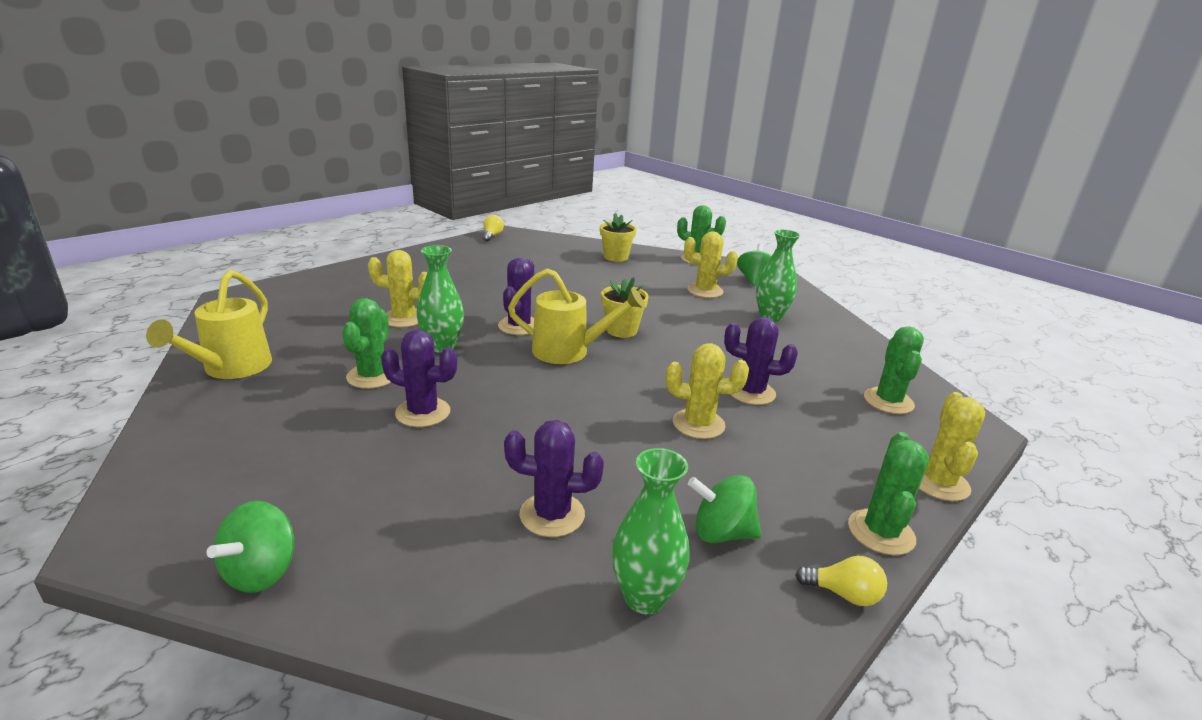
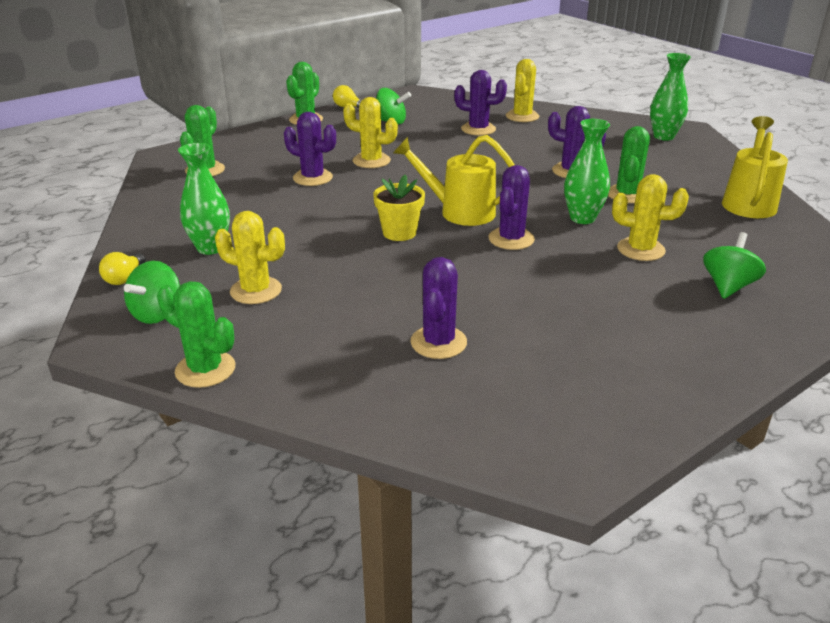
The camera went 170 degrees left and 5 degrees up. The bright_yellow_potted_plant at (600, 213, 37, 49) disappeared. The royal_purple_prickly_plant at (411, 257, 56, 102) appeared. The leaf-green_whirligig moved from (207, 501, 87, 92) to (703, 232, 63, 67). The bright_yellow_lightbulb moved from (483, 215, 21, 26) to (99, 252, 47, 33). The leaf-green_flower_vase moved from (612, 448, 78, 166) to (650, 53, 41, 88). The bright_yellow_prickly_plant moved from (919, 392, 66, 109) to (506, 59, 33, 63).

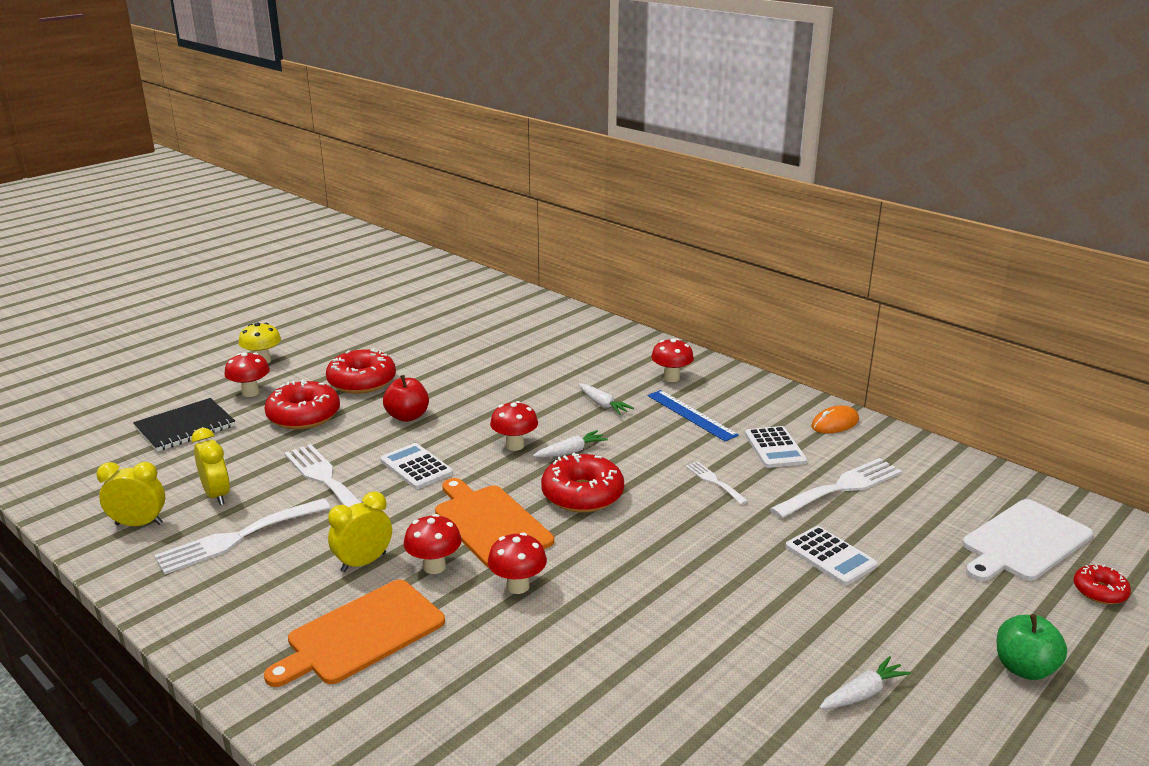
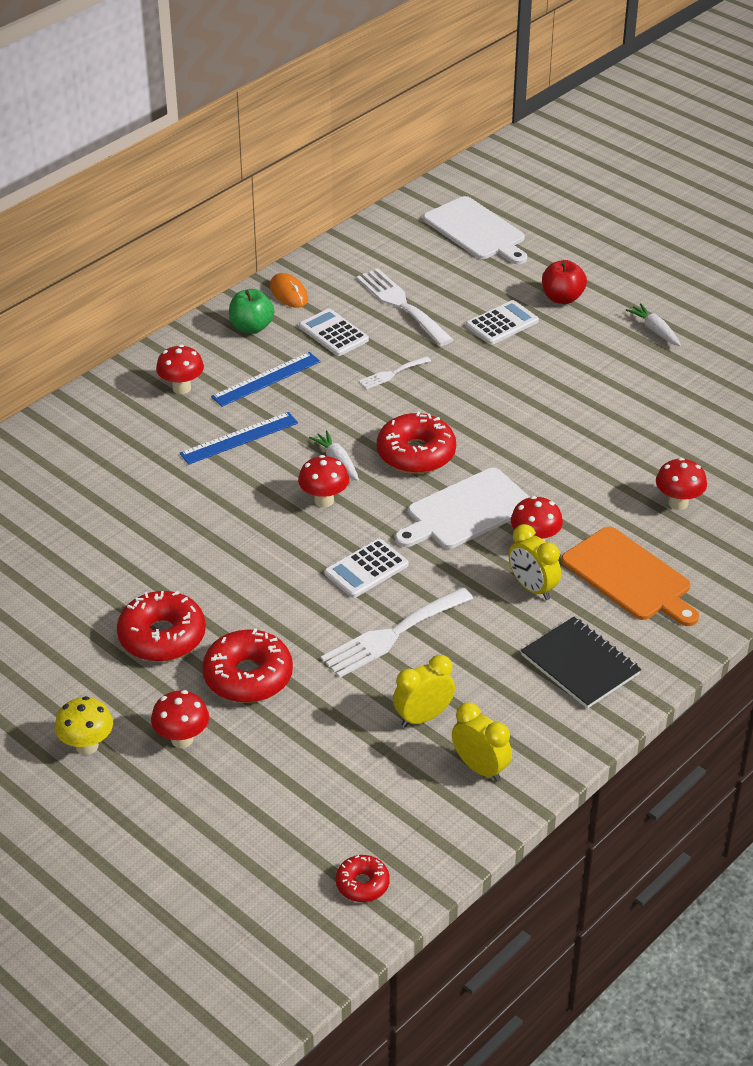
The camera went 90 degrees left and 15 degrees up. The snow-white_fork at (154, 498, 176, 77) disappeared. The ebony_exercise_book moved from (133, 398, 102, 54) to (521, 617, 120, 92). The red_apple moved from (383, 375, 46, 47) to (542, 260, 45, 44). The red_fungus moved from (488, 533, 59, 61) to (656, 458, 51, 52). The leaf-green_apple moved from (997, 614, 70, 66) to (229, 289, 45, 45). The red_glazed_donut moved from (1073, 564, 58, 40) to (336, 855, 54, 47). The snow-white_carrot at (578, 384, 56, 31) was replaced by the cobalt_straightedge at (180, 412, 118, 53). The bright_orange_bread_board at (435, 478, 119, 90) became the snow-white_bread_board at (395, 468, 135, 81). The bright_yellow_clock at (96, 462, 69, 64) turned 135 degrees clockwise. The snow-white_pocket_calculator at (745, 426, 62, 42) turned 120 degrees counterclockwise.

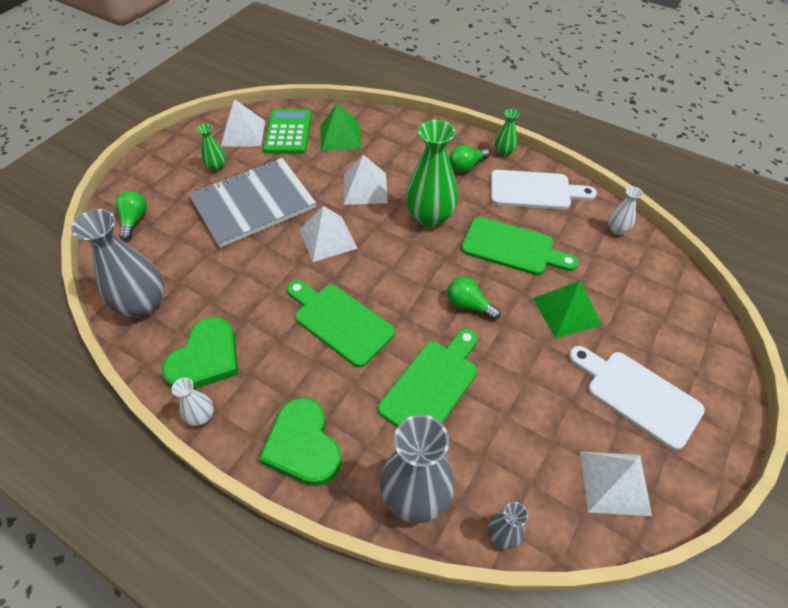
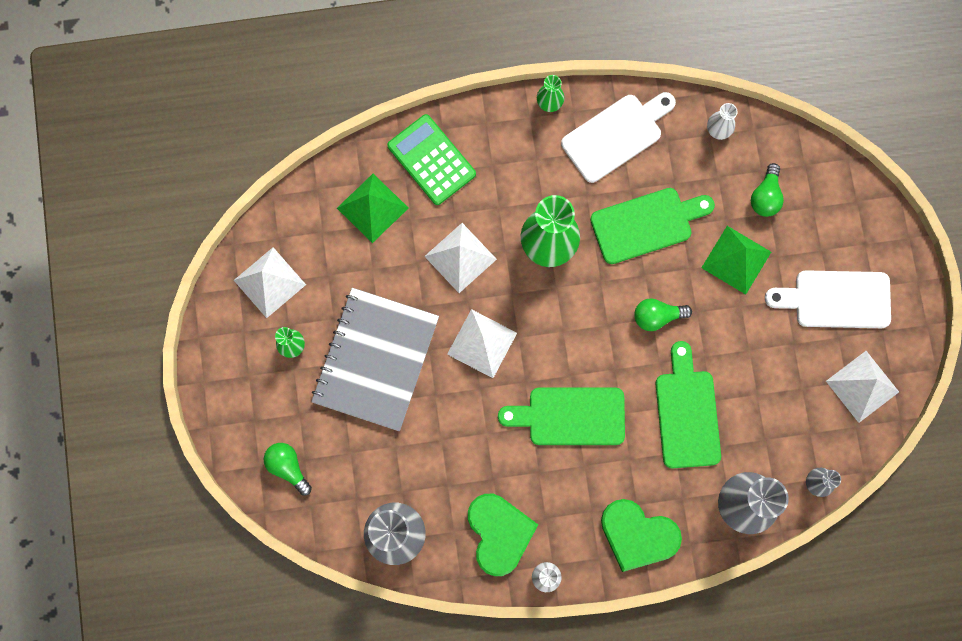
The camera went 40 degrees left and 25 degrees up. The leaf-green_pocket_calculator moved from (263, 109, 49, 45) to (387, 114, 89, 91). The leaf-green_lightbulb moved from (449, 145, 41, 28) to (751, 163, 33, 54).

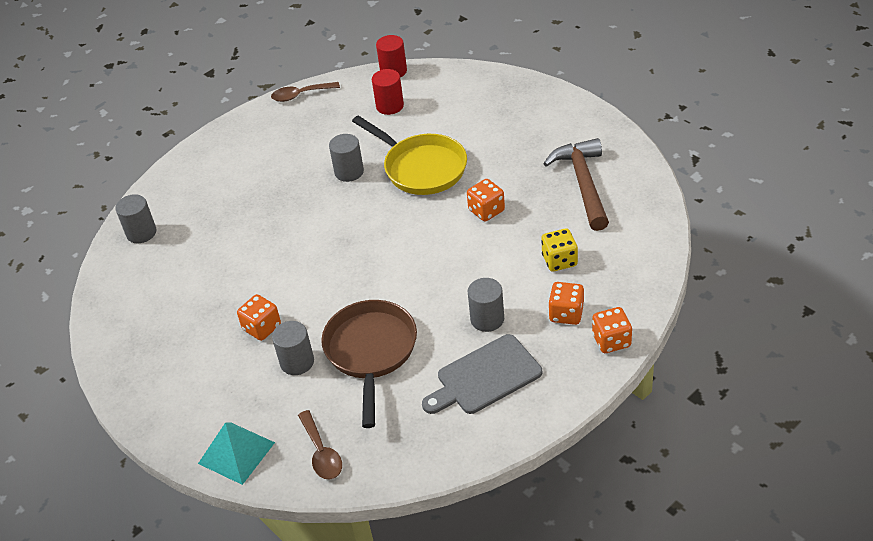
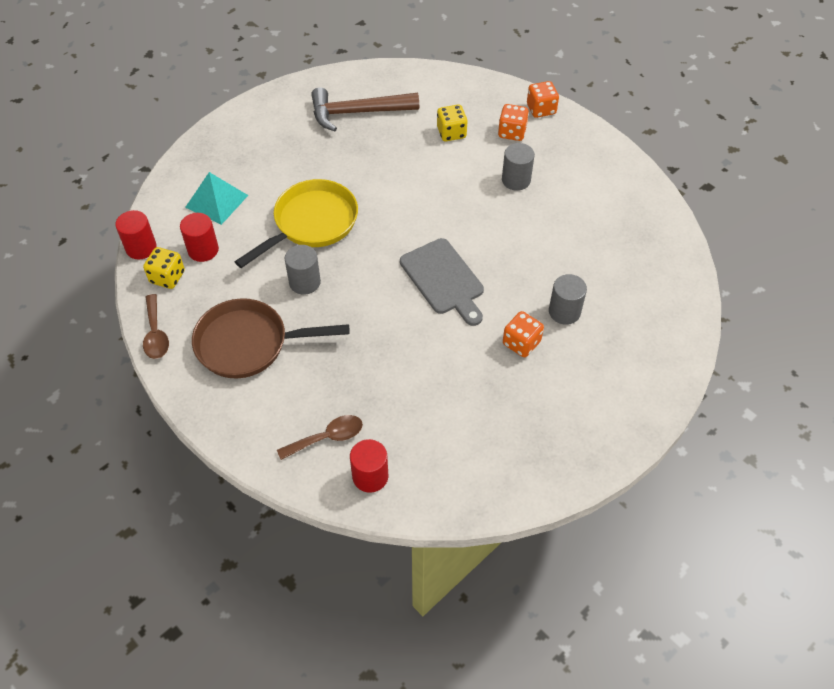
The camera went 95 degrees left and 10 degrees up. The bright_orange_game_die at (467, 179, 38, 43) disappeared. The bright_yellow_game_die at (143, 247, 42, 42) appeared. The aqua_solid_pyramid moved from (198, 423, 77, 62) to (185, 172, 63, 53). The russet_tablespoon moved from (298, 410, 44, 70) to (277, 415, 86, 45). The russet_pan moved from (321, 300, 96, 128) to (192, 298, 157, 80). The gray_bread_board moved from (422, 334, 120, 80) to (400, 238, 84, 88). The gray_solid_cylinder at (115, 194, 41, 49) became the red_solid_cylinder at (350, 439, 38, 54).

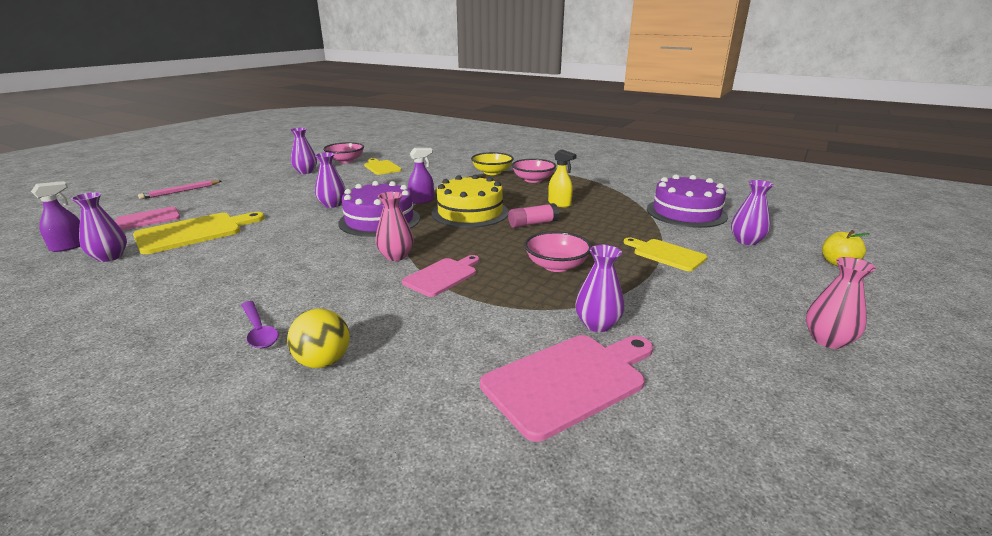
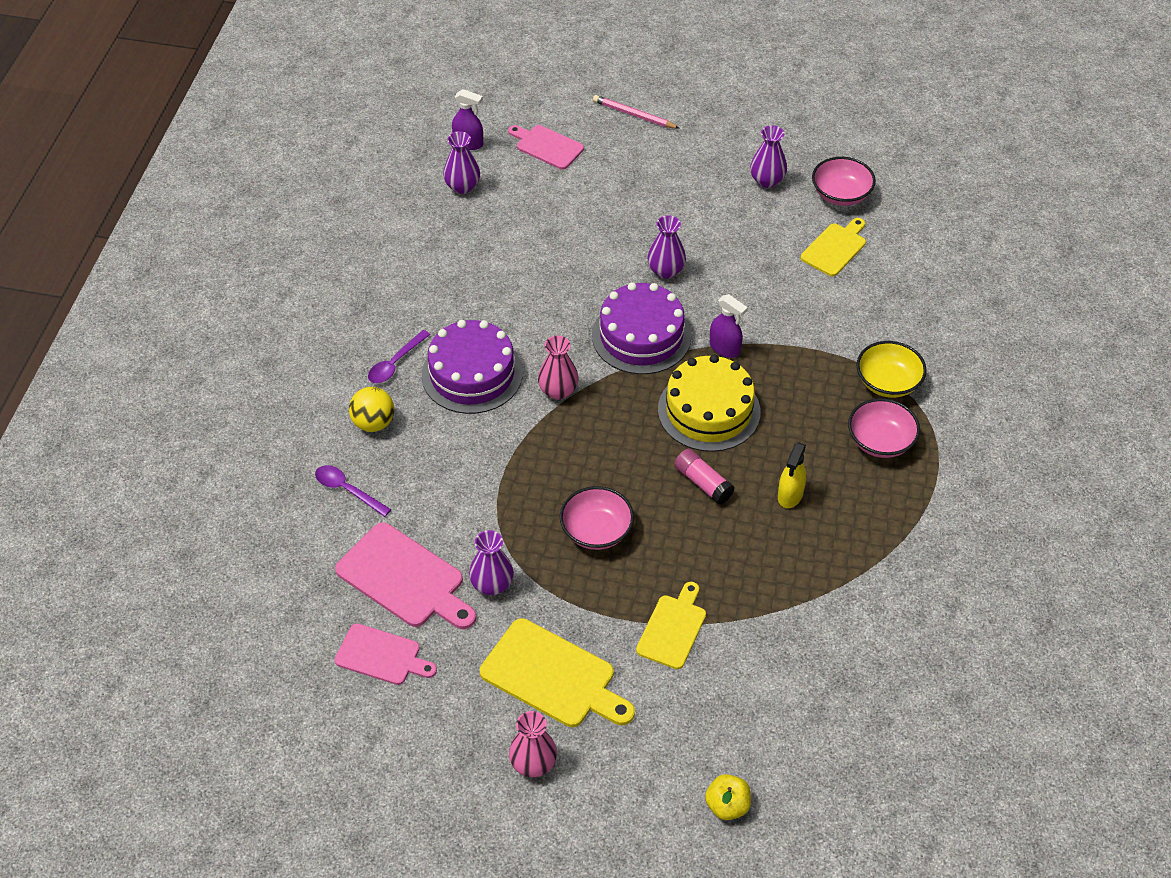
The camera went 70 degrees right and 25 degrees up. The royal_purple_flower_vase at (731, 180, 43, 65) disappeared. The royal_purple_tablespoon at (315, 465, 76, 52) appeared. The bright_yellow_bread_board moved from (133, 212, 132, 42) to (480, 618, 155, 109). The pink_bread_board moved from (402, 255, 77, 42) to (335, 623, 102, 62). The royal_purple_layer_cake moved from (647, 175, 81, 53) to (422, 320, 101, 94).

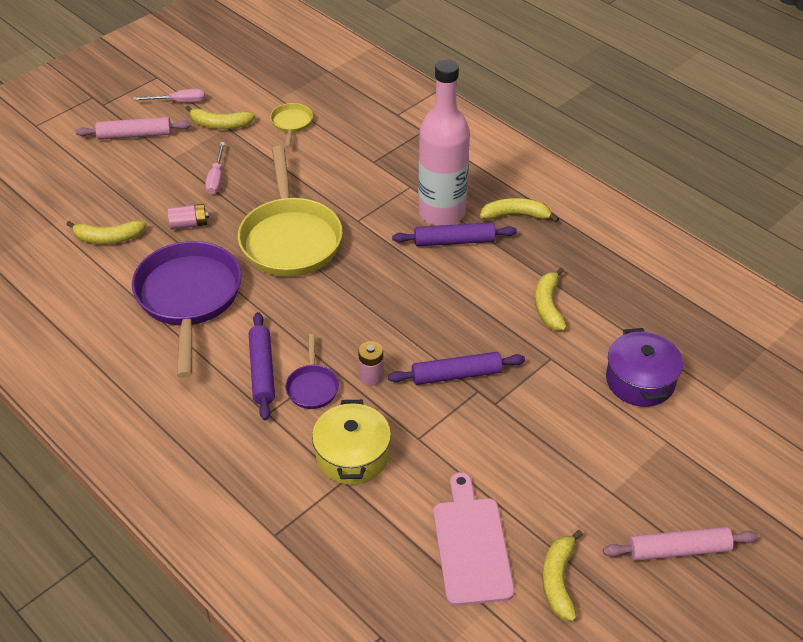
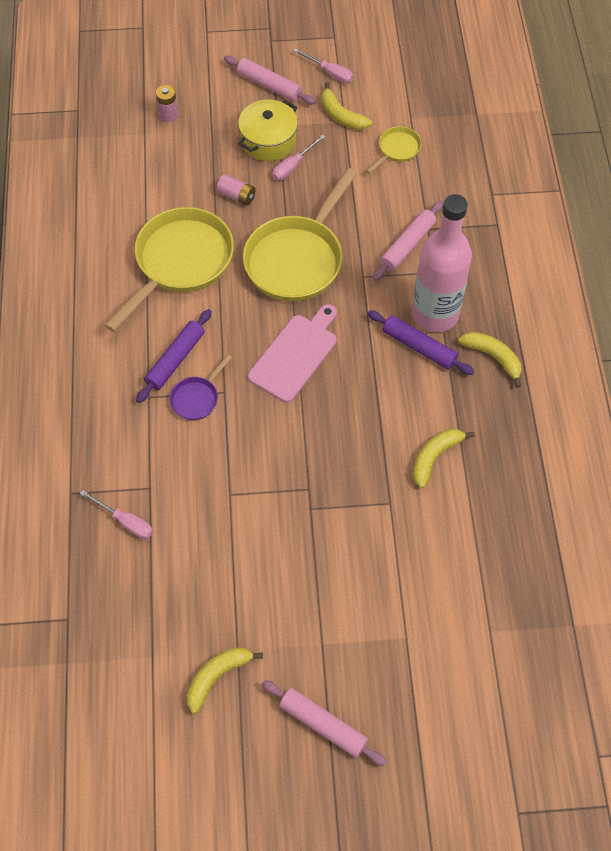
The camera went 40 degrees right and 15 degrees up. The bright_yellow_toy_banana at (66, 220, 80, 24) disappeared. The royal_purple_dough_roller at (388, 352, 137, 33) disappeared. The royal_purple_pot at (606, 328, 77, 79) disappeared. The pink_flat_screwdriver at (80, 490, 73, 49) appeared. The pink_dough_roller at (373, 201, 70, 80) appeared. The bright_yellow_pot moved from (312, 400, 79, 85) to (238, 100, 60, 61). The pink_AA_battery moved from (358, 341, 26, 45) to (156, 85, 22, 37). The pink_bread_board moved from (433, 472, 82, 134) to (248, 304, 89, 99). The royal_purple_pan at (132, 241, 110, 137) became the bright_yellow_pan at (105, 207, 129, 125).

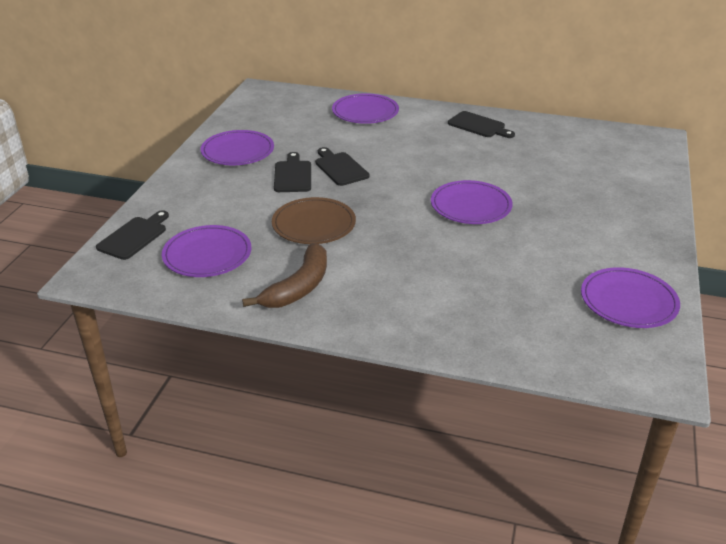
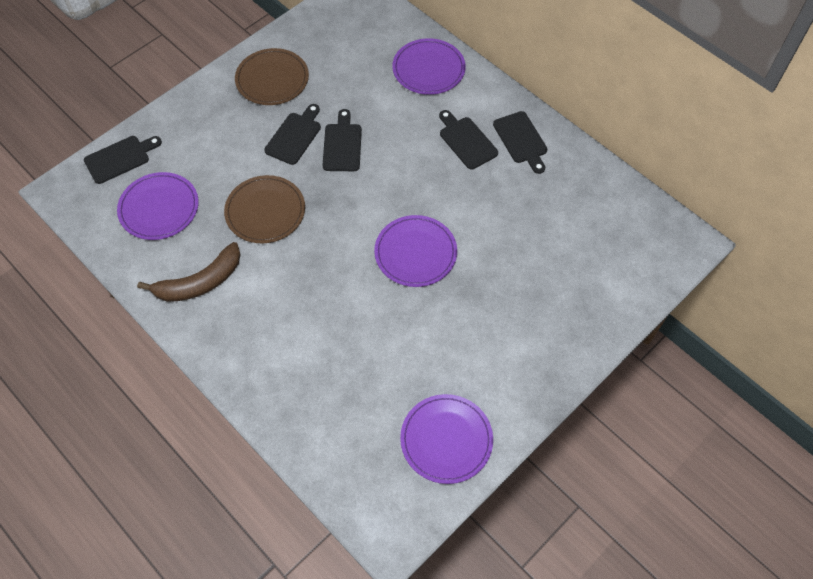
The camera went 30 degrees right and 25 degrees up. The ebony_bread_board at (439, 110, 59, 60) appeared. The royal_purple_plate at (201, 130, 73, 35) became the russet_plate at (235, 48, 74, 57).

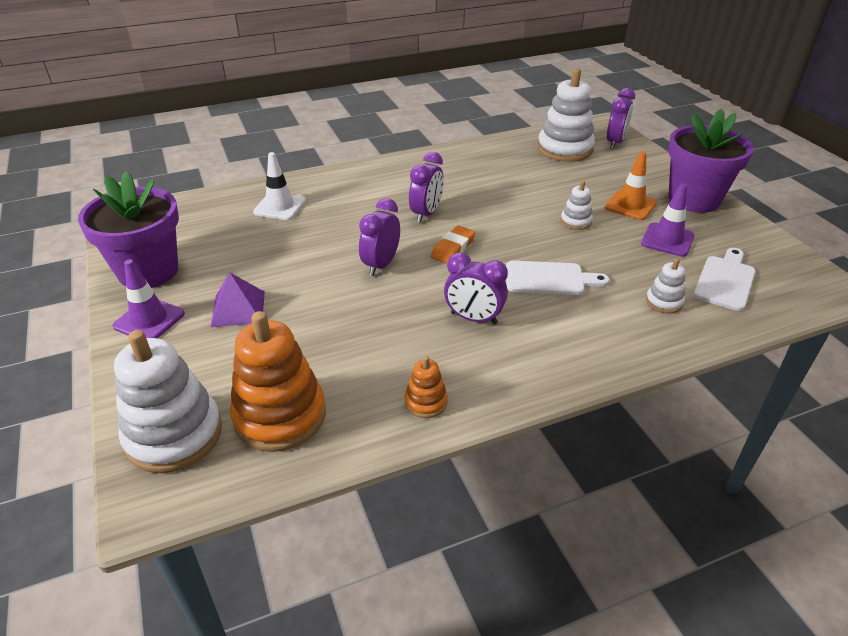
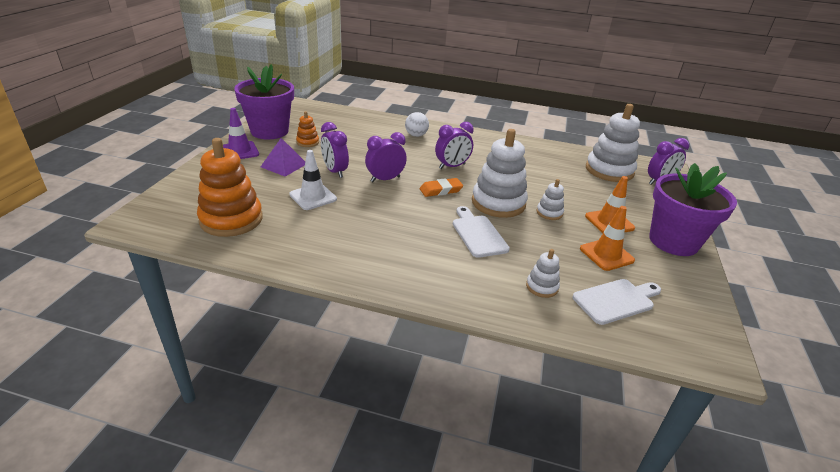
The camera went 35 degrees right and 5 degrees down. The snow-white_play_ball at (405, 112, 24, 25) appeared. The snow-white_stacking_toy moved from (114, 330, 108, 143) to (472, 129, 56, 89). The snow-white_traffic_cone moved from (253, 152, 53, 68) to (289, 150, 48, 60). The bright_orange_stacking_toy moved from (404, 356, 44, 62) to (296, 111, 23, 36). The royal_purple_clock moved from (444, 253, 64, 71) to (321, 122, 28, 56). The royal_purple_traffic_cone at (641, 183, 53, 74) became the bright_orange_traffic_cone at (580, 206, 55, 65). The snow-white_bread_board at (506, 261, 104, 34) turned 150 degrees counterclockwise.

